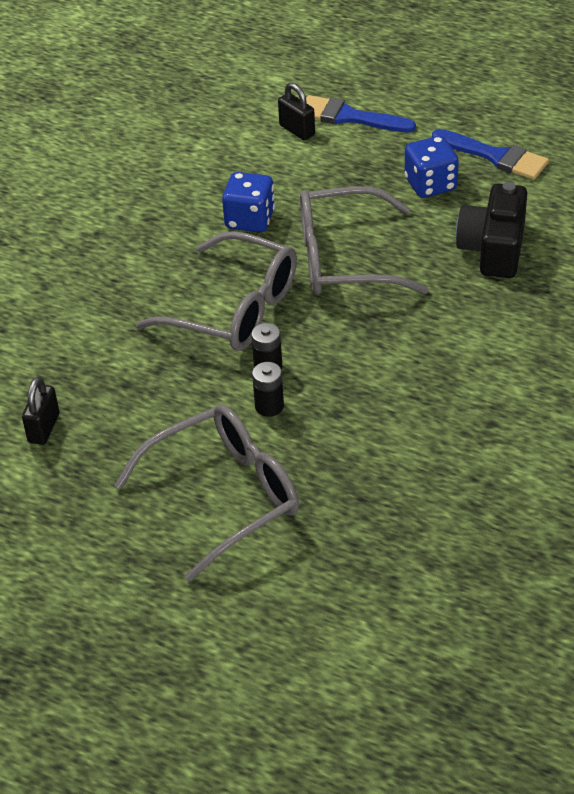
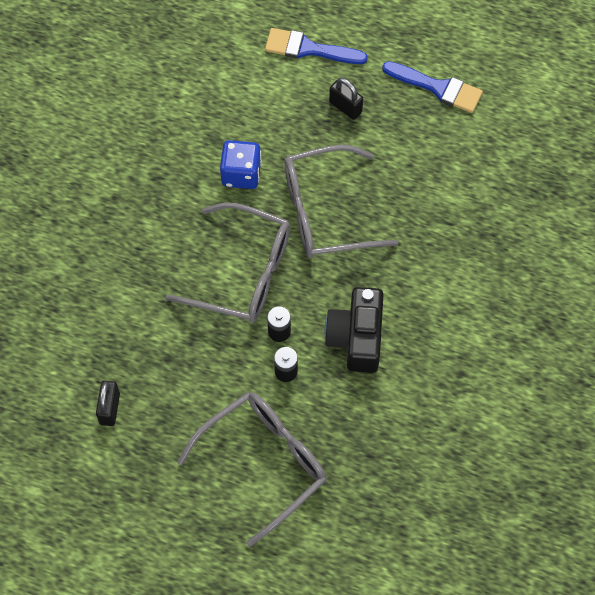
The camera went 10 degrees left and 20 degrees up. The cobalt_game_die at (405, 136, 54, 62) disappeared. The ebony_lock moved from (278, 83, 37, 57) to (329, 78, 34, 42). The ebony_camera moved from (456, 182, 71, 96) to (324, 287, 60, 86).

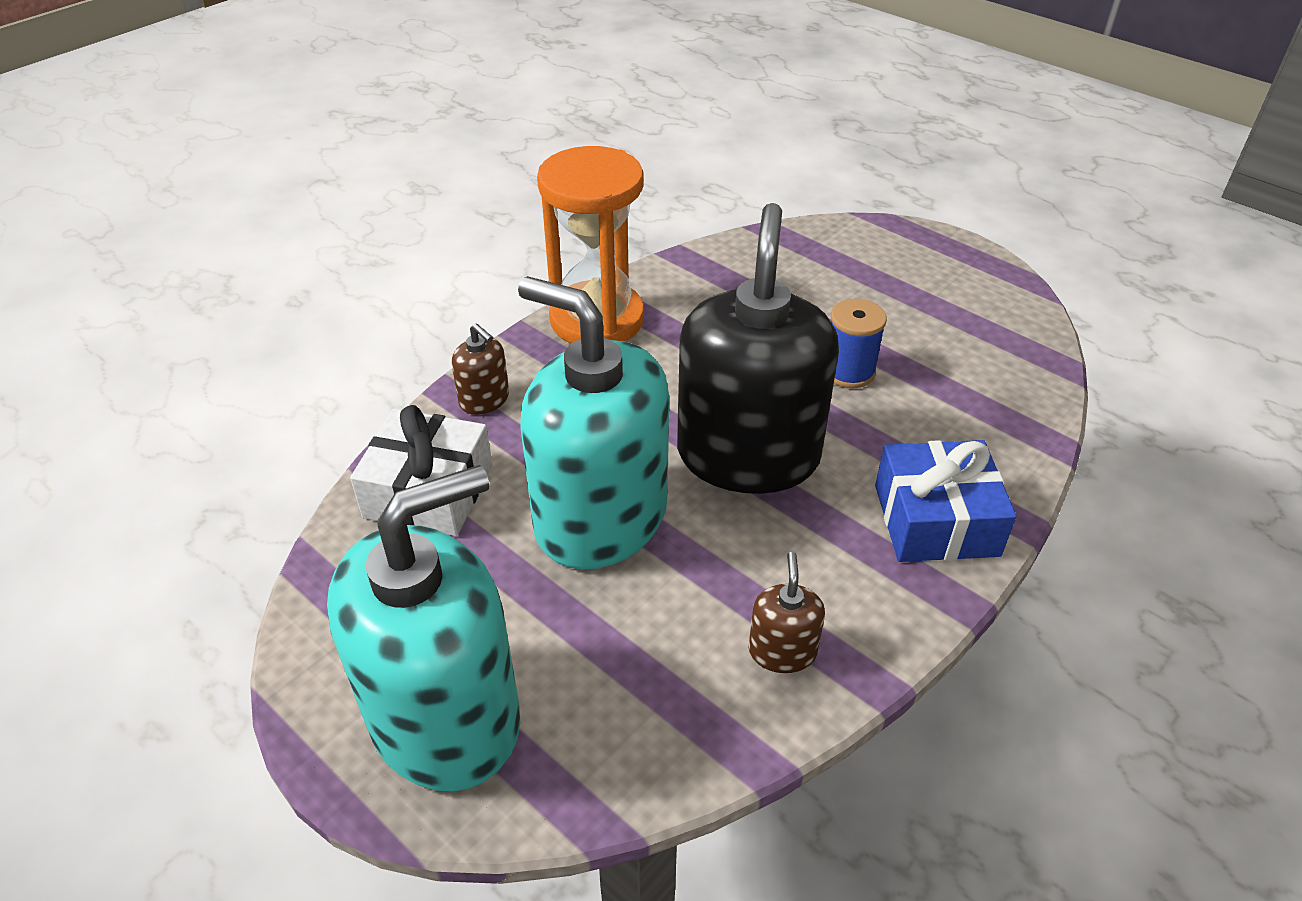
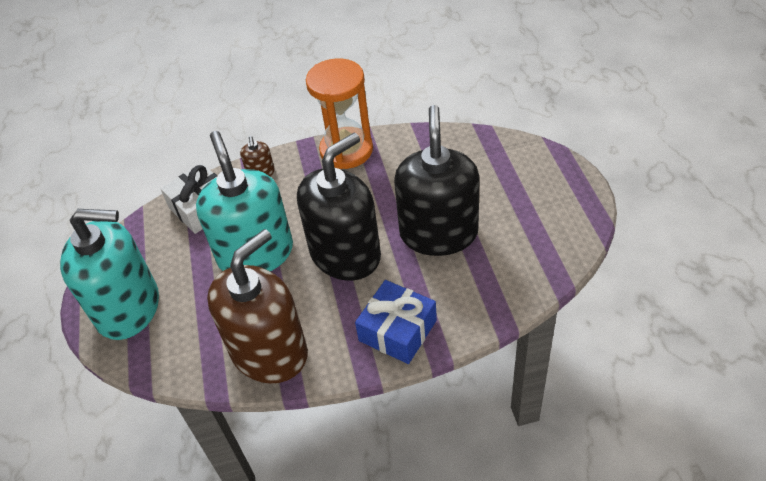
The camera went 40 degrees right and 5 degrees up. The cobalt_bobbin at (831, 299, 56, 89) was replaced by the ebony_soap_dispenser at (394, 105, 86, 151). The russet_soap_dispenser at (749, 552, 76, 121) changed to 2.49 times the size.

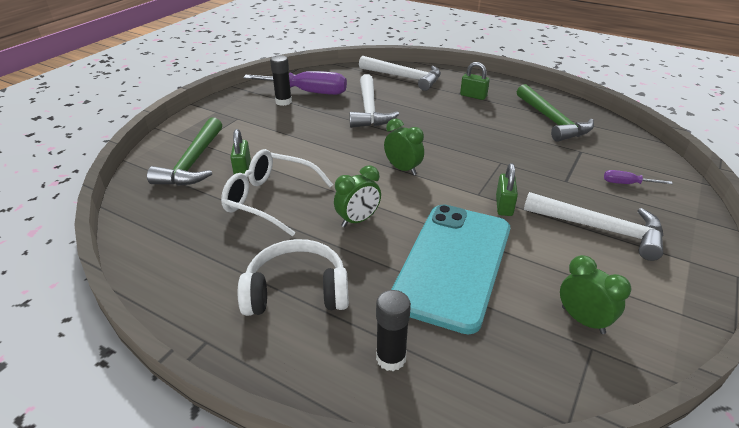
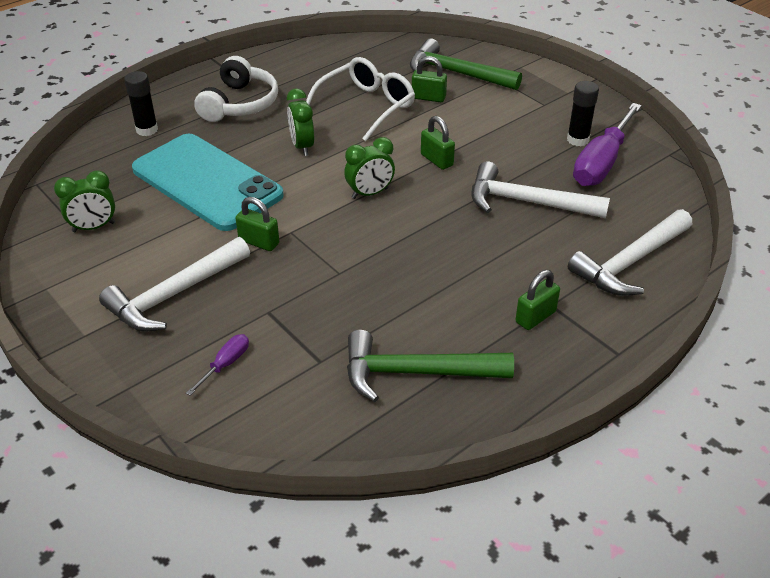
The camera went 110 degrees right and 5 degrees up. The leaf-green_lock at (421, 116, 34, 54) appeared.

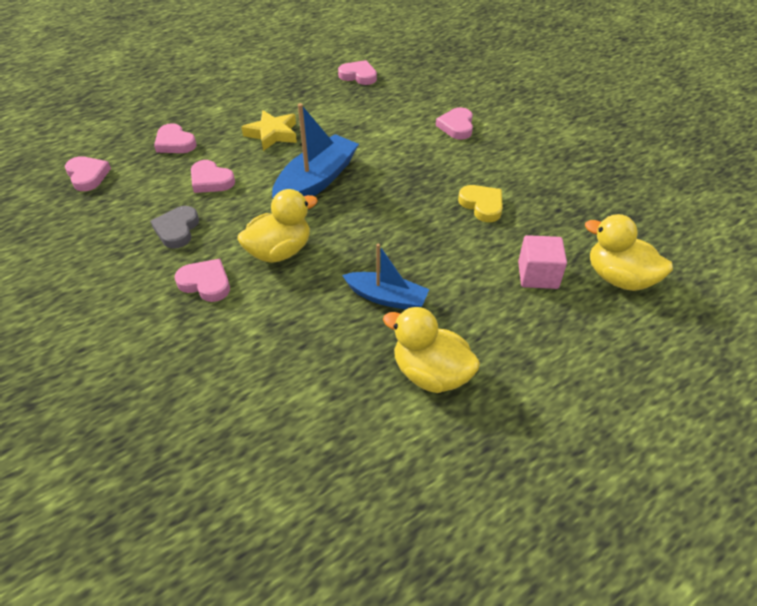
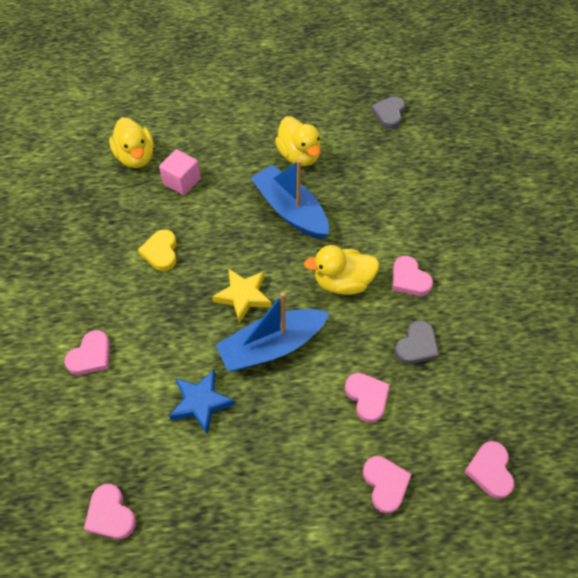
The camera went 150 degrees left and 10 degrees up. The cobalt_star at (169, 370, 66, 64) appeared. The gray_heart at (371, 96, 34, 33) appeared. The bright_yellow_star moved from (241, 110, 56, 41) to (212, 268, 59, 55). The cobalt_sailboat at (342, 244, 87, 66) changed to 1.58 times the size.

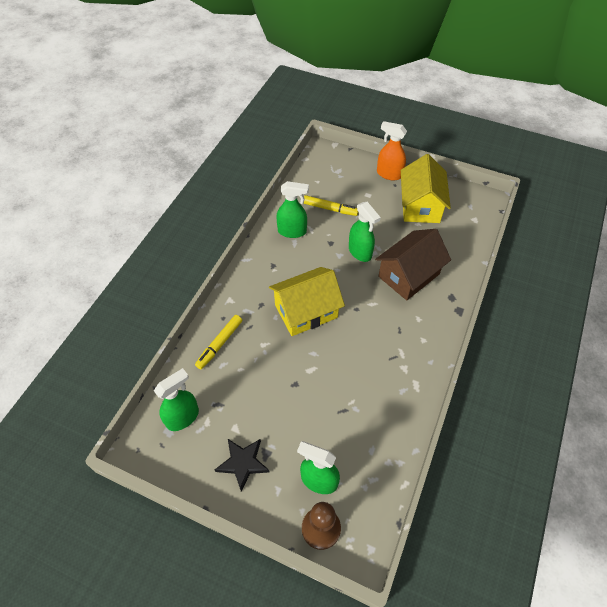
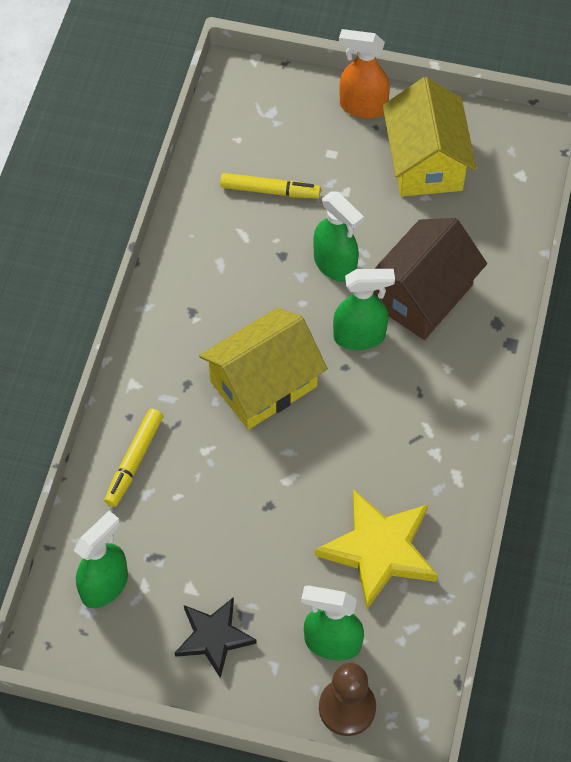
The camera went 10 degrees left and 5 degrees up. The bright_yellow_star at (315, 489, 123, 121) appeared. The leaf-green_spray_bottle moved from (276, 181, 33, 57) to (333, 269, 62, 81).

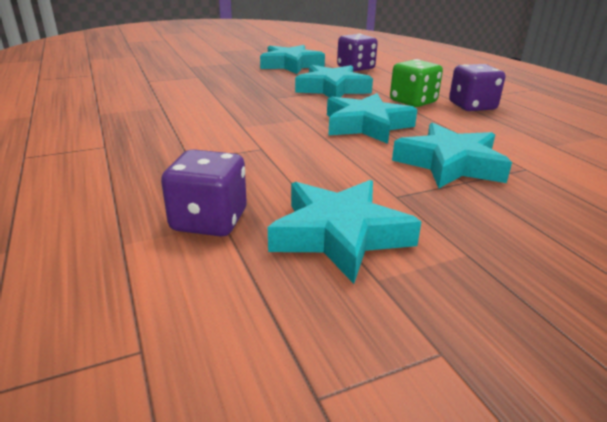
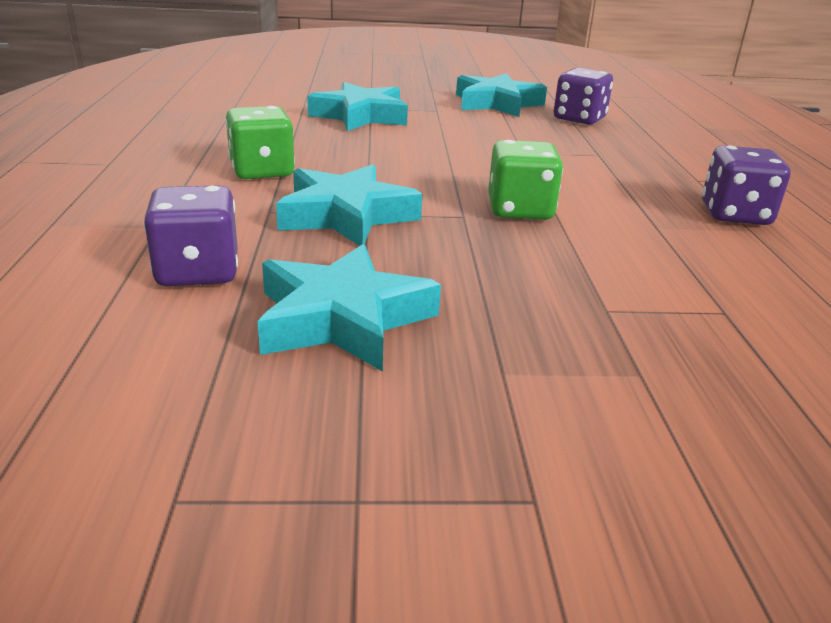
The camera went 160 degrees left and 0 degrees up. The aqua_star at (327, 93, 91, 51) disappeared. The leaf-green_game_die at (488, 140, 75, 80) appeared. The royal_purple_game_die moved from (449, 64, 56, 47) to (702, 145, 89, 80).

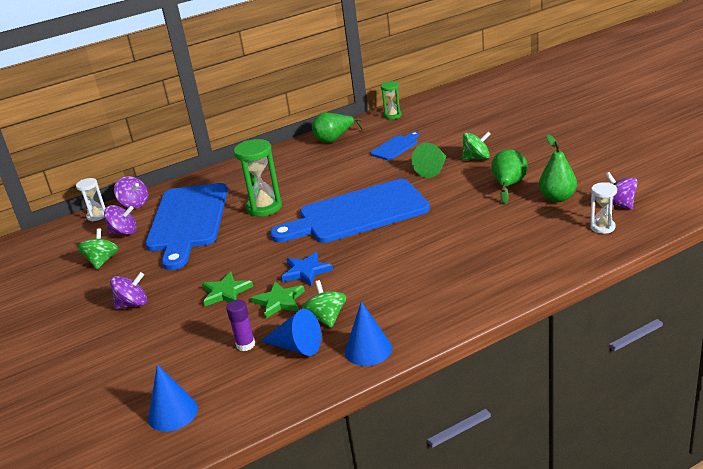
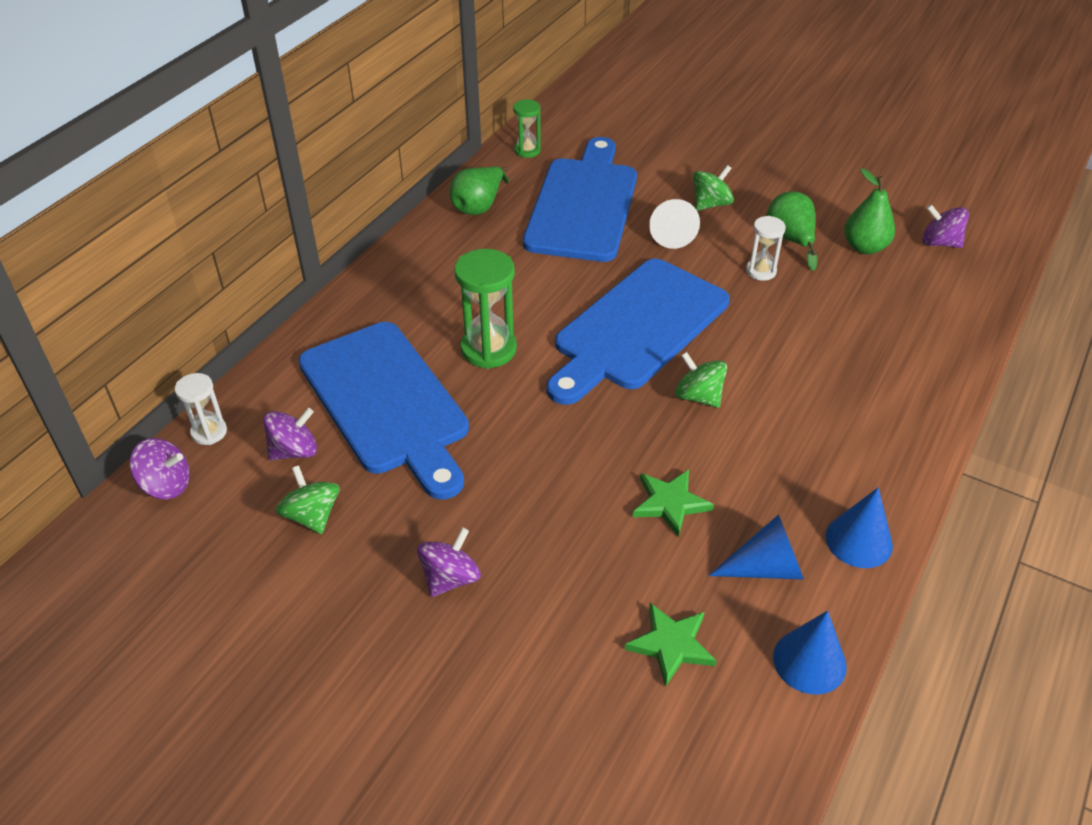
The camera went 35 degrees left and 15 degrees up. The royal_purple_glue_stick at (226, 300, 29, 51) disappeared. The cobalt_star at (281, 252, 52, 34) disappeared. The royal_purple_whirligig moved from (114, 176, 34, 32) to (130, 438, 60, 61). The cobalt_cone_shape moved from (148, 364, 50, 68) to (773, 611, 74, 84). The leaf-green_star moved from (202, 272, 51, 34) to (625, 603, 92, 84). The leaf-green_whirligig moved from (302, 280, 44, 48) to (675, 352, 52, 56). The snow-white_hourglass moved from (590, 182, 27, 52) to (746, 216, 40, 65). The leaf-green_cone_shape at (412, 143, 35, 35) became the snow-white_cone_shape at (649, 199, 51, 50). The cobalt_bread_board at (370, 132, 49, 28) changed to 2.27 times the size.

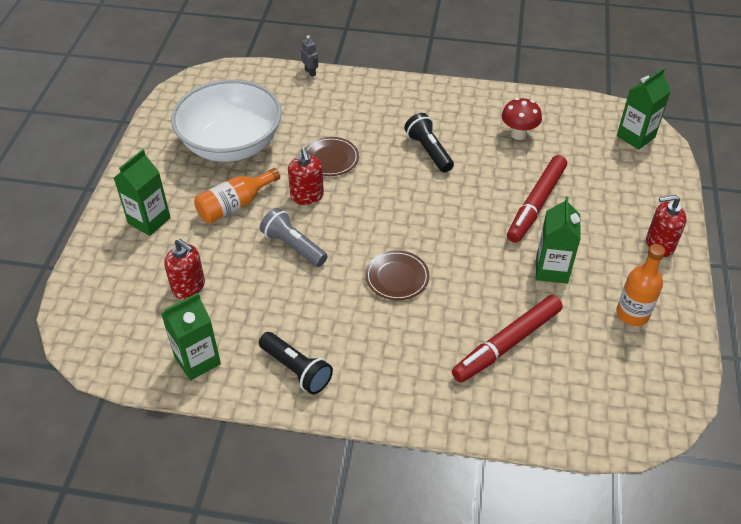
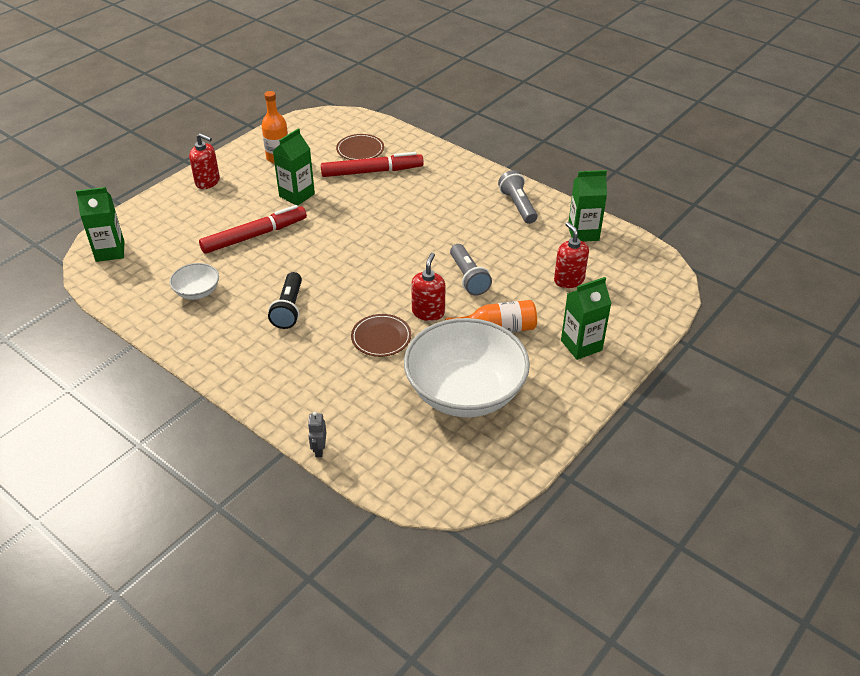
The camera went 150 degrees left and 5 degrees down. The russet_plate moved from (365, 250, 64, 50) to (336, 134, 48, 26). The red_fungus at (502, 98, 40, 42) was replaced by the snow-white_serving_bowl at (170, 263, 49, 37). The ebony_torch at (259, 332, 74, 62) became the gray_torch at (498, 170, 39, 54).

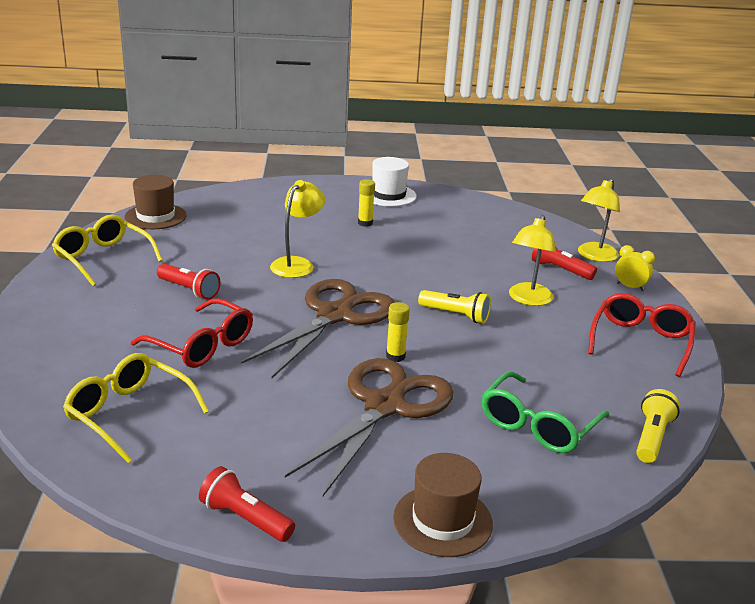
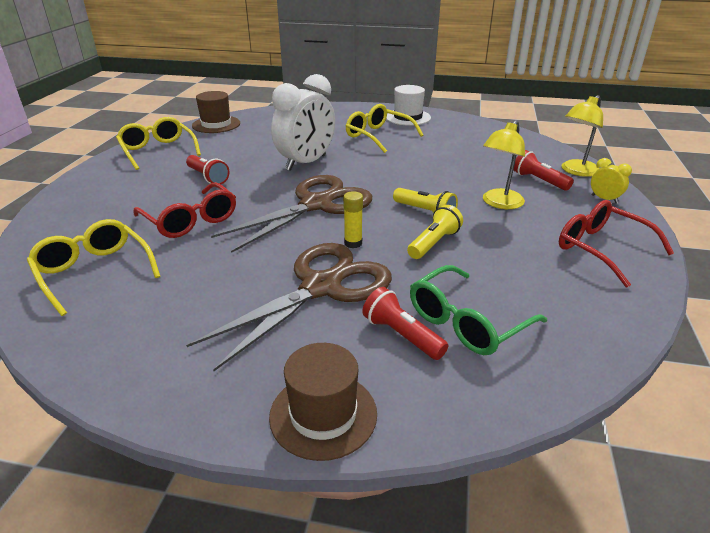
The camera went 15 degrees right and 5 degrees up. The red_torch moved from (199, 466, 96, 76) to (362, 287, 86, 73). The bright_yellow_torch moved from (636, 389, 44, 74) to (407, 205, 56, 54). The bright_yellow_reading_lamp at (270, 180, 55, 98) was replaced by the snow-white_clock at (271, 74, 64, 97). The bright_yellow_glue_stick at (358, 179, 17, 48) was replaced by the bright_yellow_eyeglasses at (346, 104, 77, 49). The red_eyeglasses at (588, 293, 108, 84) turned 75 degrees counterclockwise.

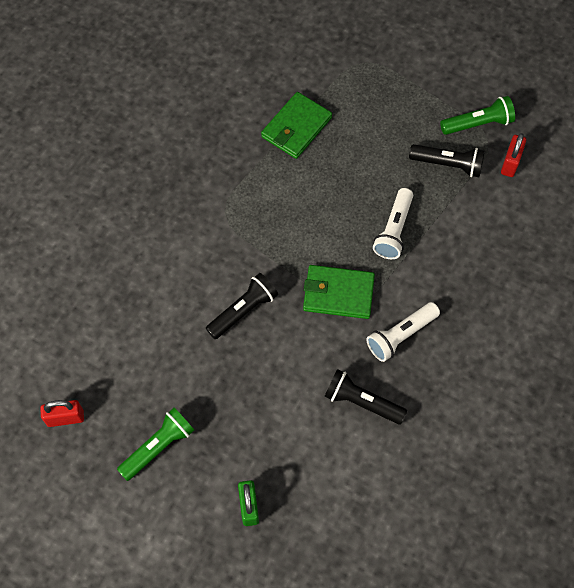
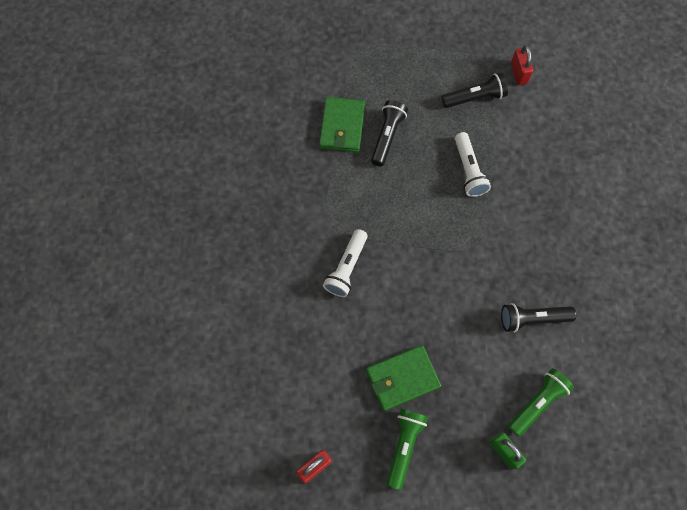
The camera went 30 degrees left and 5 degrees up. The ebony_torch moved from (206, 273, 72, 66) to (371, 100, 37, 66). The leaf-green_card_wallet moved from (303, 265, 72, 54) to (366, 345, 75, 66). The snow-white_torch moved from (366, 302, 74, 60) to (323, 229, 45, 68). The leaf-green_torch moved from (440, 96, 75, 39) to (508, 368, 66, 69).

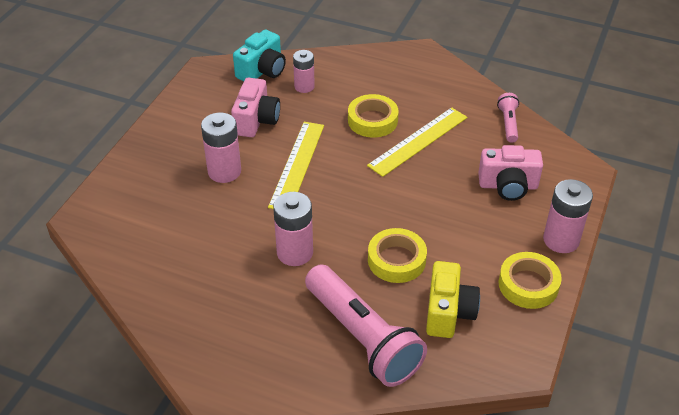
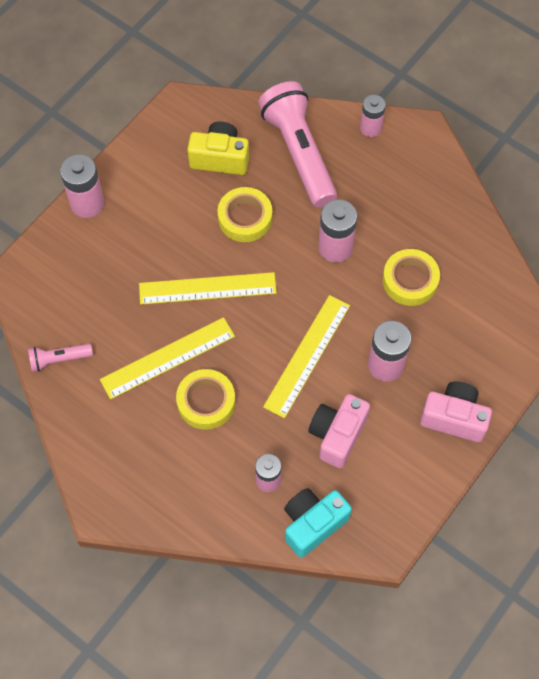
The camera went 165 degrees left and 20 degrees up. The bright_yellow_straightedge at (139, 272, 138, 33) appeared. The pink_AA_battery at (360, 95, 26, 42) appeared. The pink_camera moved from (478, 145, 65, 56) to (420, 382, 72, 60). The bright_yellow_roll_of_tape moved from (499, 252, 63, 57) to (382, 249, 58, 57). The bright_yellow_camera at (426, 261, 54, 77) turned 75 degrees clockwise. The pink_torch at (497, 93, 22, 50) turned 60 degrees clockwise.

